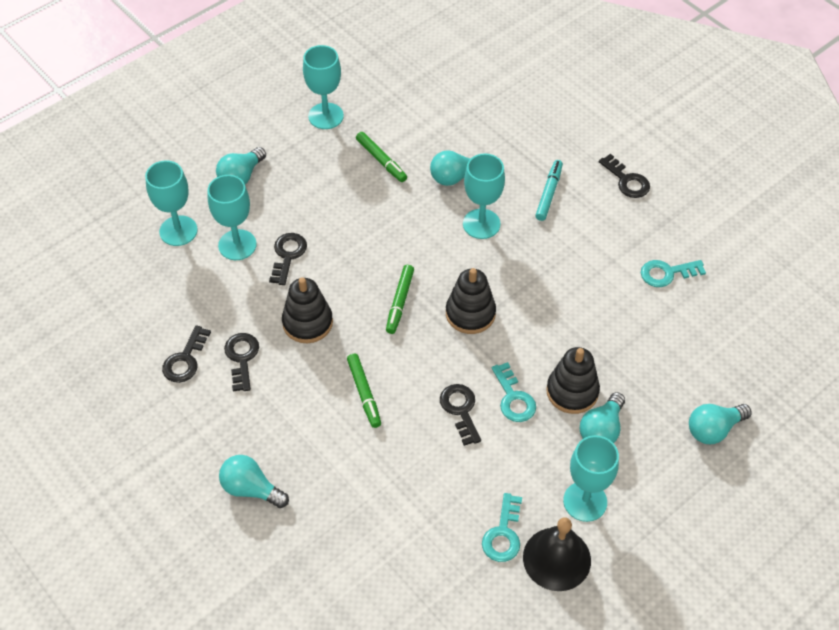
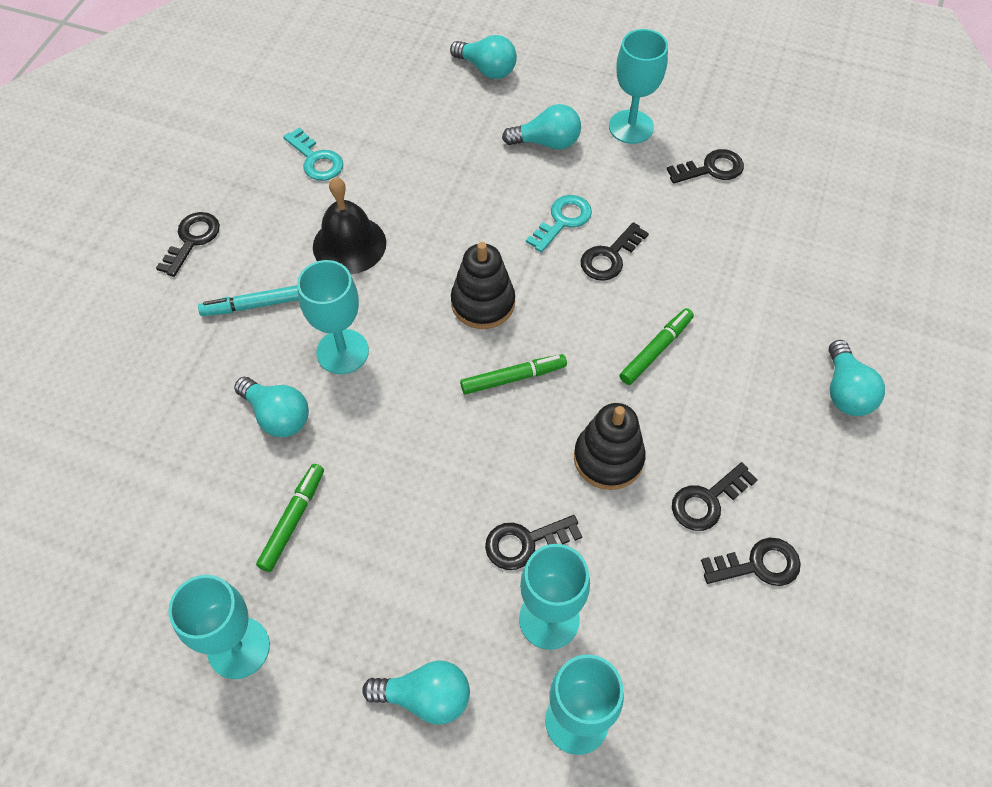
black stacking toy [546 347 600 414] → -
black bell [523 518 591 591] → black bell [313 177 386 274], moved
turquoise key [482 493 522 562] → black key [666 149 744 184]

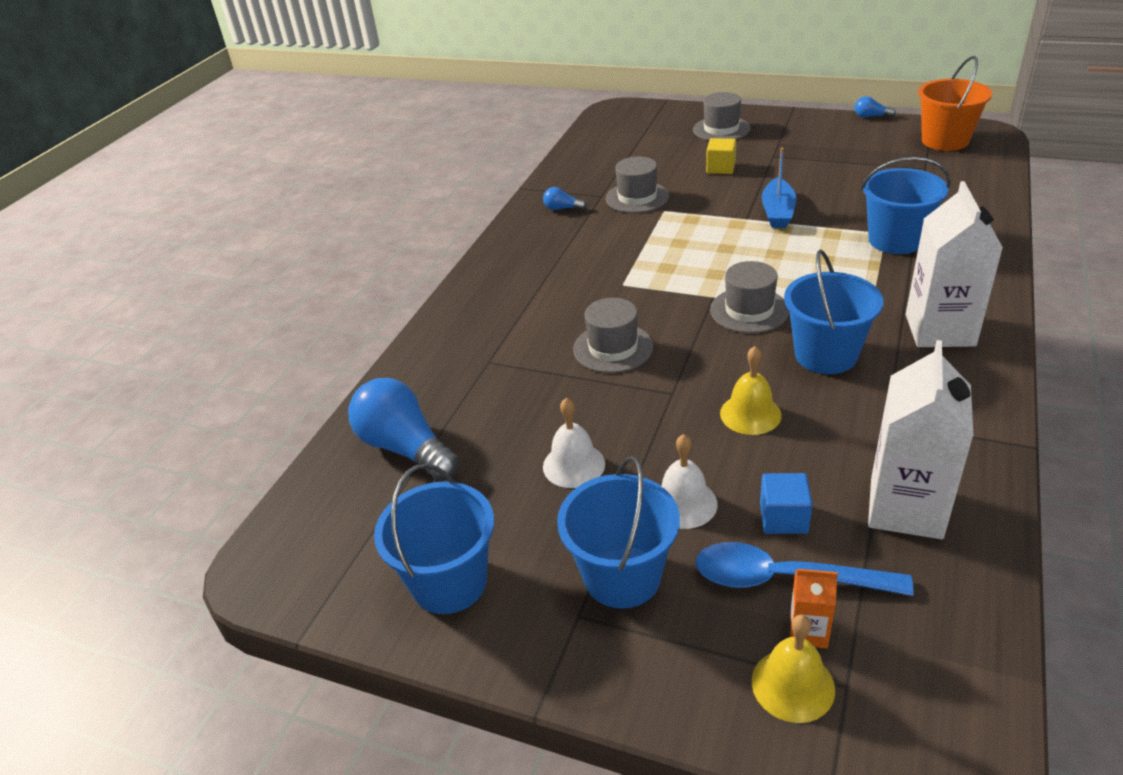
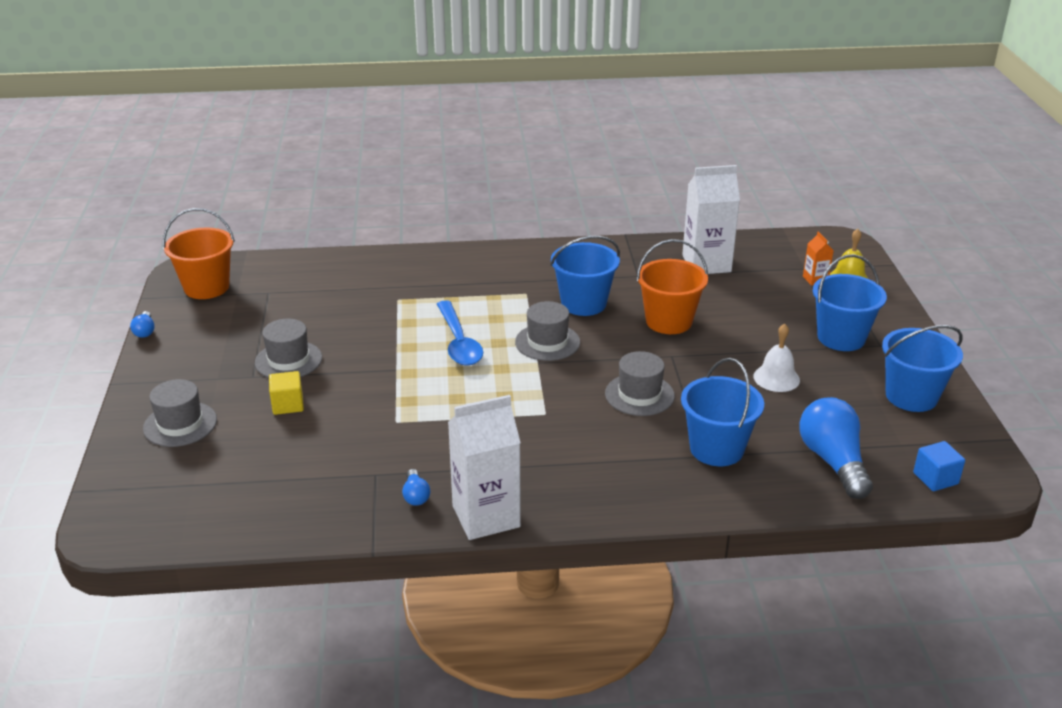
white bell [661 434 718 529] → -
blue boat [762 148 796 228] → -
grey hat [606 157 669 213] → grey hat [255 319 322 378], moved
blue spoon [695 542 914 596] → blue spoon [437 300 483 366], moved
blue cube [760 473 813 534] → blue cube [913 441 965 491], moved
blue bucket [861 157 951 254] → blue bucket [681 358 764 466], moved
white carton [906 181 1003 347] → white carton [448 395 521 540], moved
yellow bell [720 346 782 435] → orange bucket [637 239 708 334]
blue light bulb [348 378 459 482] → blue light bulb [799 397 873 499], 150 degrees clockwise

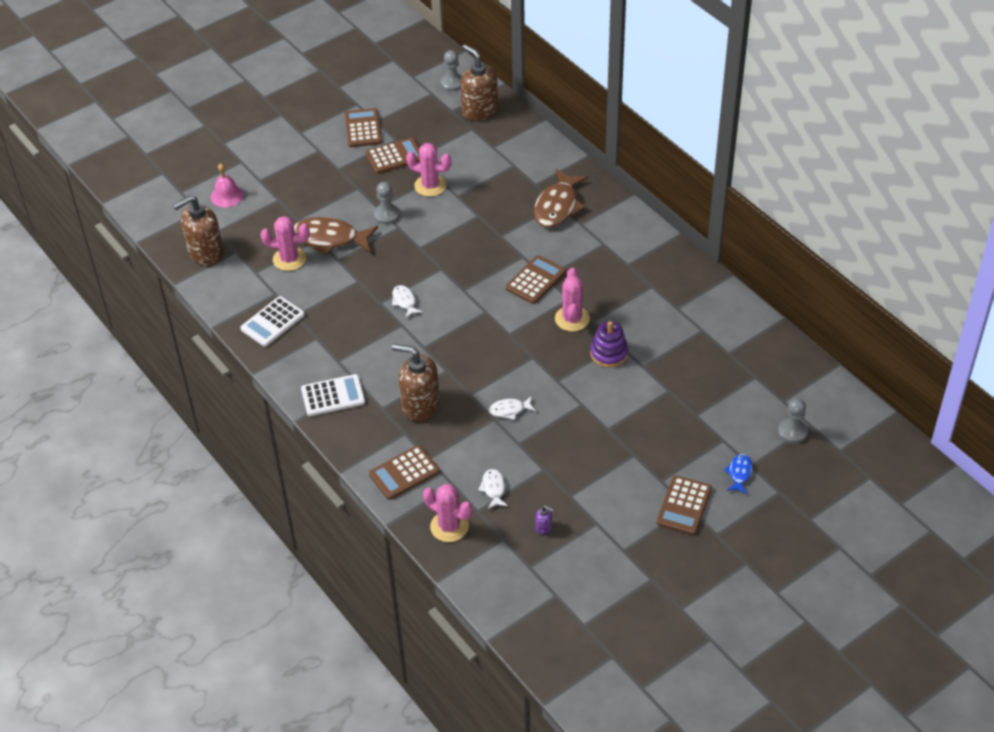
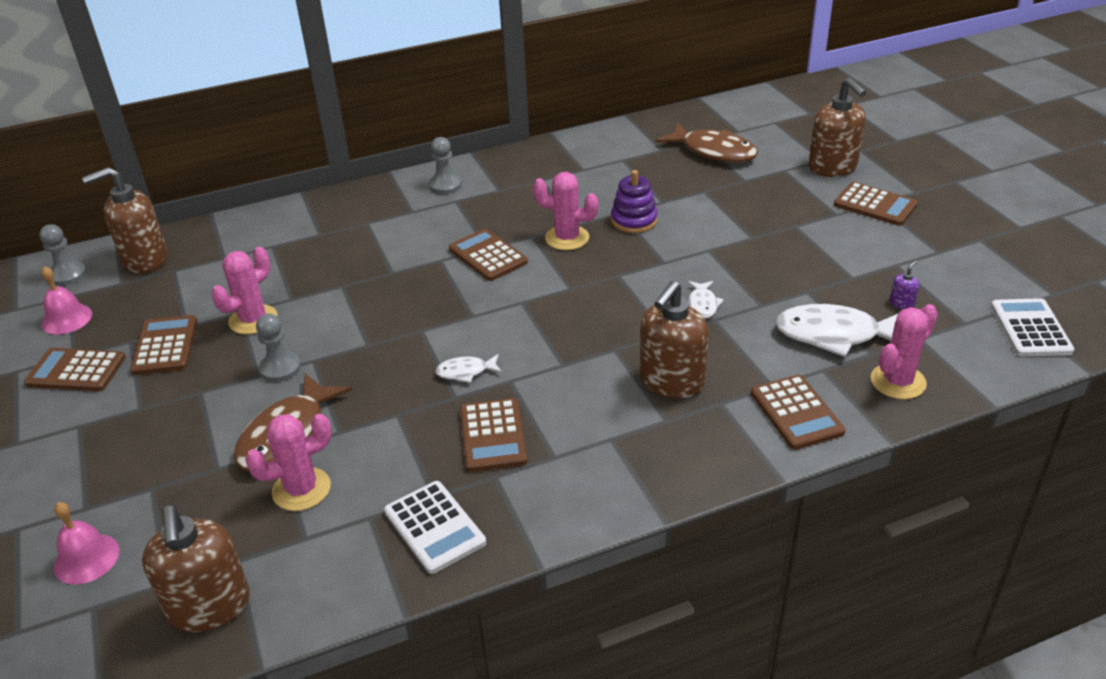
- → pink bell [41 266 92 335]
- → brown calculator [460 398 528 472]
white calculator [301 374 365 416] → white calculator [991 298 1074 357], moved
brown fish [534 169 588 228] → brown fish [656 122 758 162], moved
grey pawn [778 398 808 444] → grey pawn [429 137 462 194], moved
blue fish [724 454 753 494] → brown soap dispenser [808 77 867 177]
pink cactus [261 216 310 271] → pink cactus [245 414 332 511], 45 degrees clockwise
white fish [478 469 508 509] → white fish [775 304 898 357], x2.02

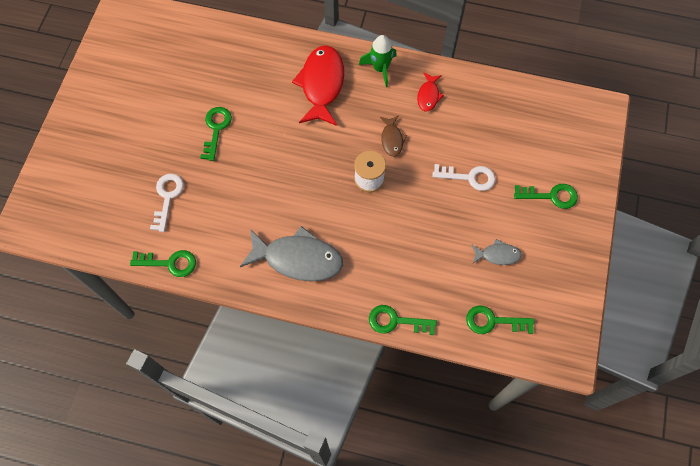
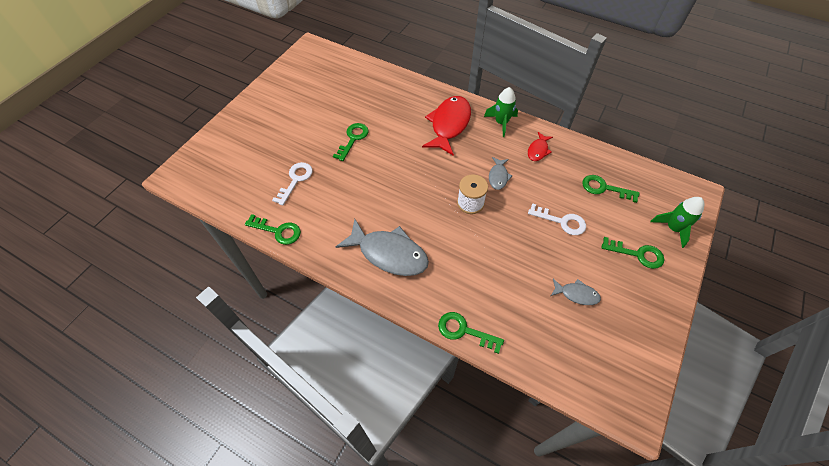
- → green rocket [650 197 704 248]
green key [466 306 535 334] → green key [582 175 639 203], moved
brown fish [380 116 407 157] → grey fish [489 157 513 190]

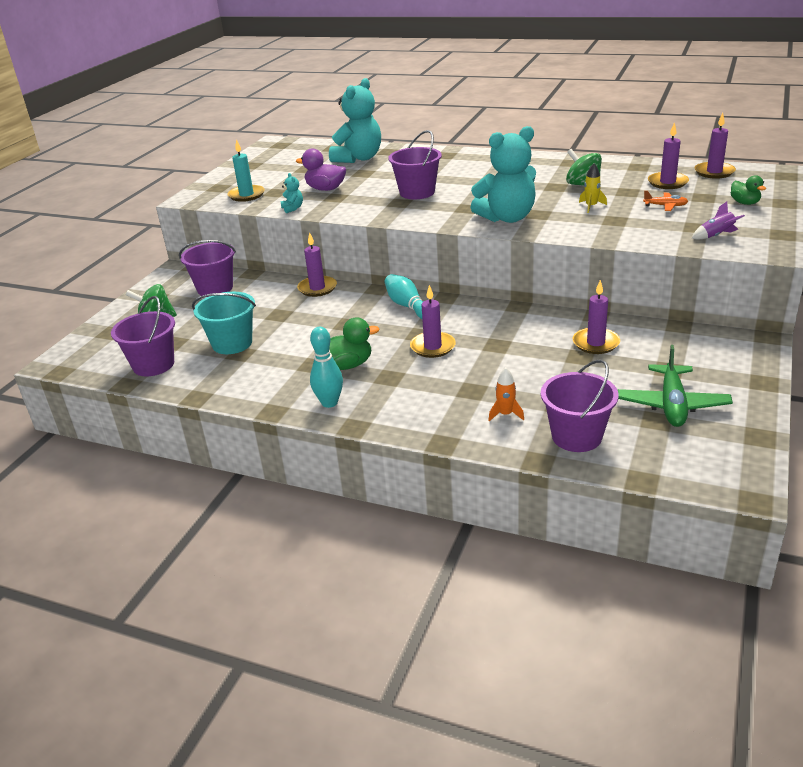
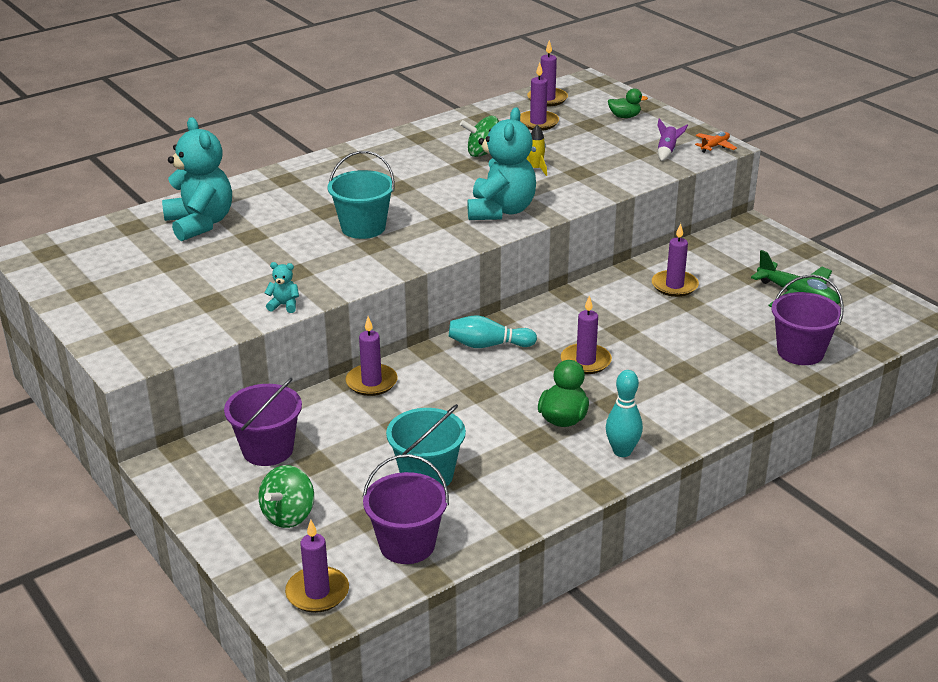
turquoise candle [227 139 265 202] → -
purple duck [296 148 346 191] → -
orange rocket [488 367 524 421] → -
- → purple candle [285 520 349 613]
orange plane [643 191 688 211] → orange plane [695 132 737 153], moved
purple bucket [388 130 442 199] → turquoise bucket [327 151 395 239]

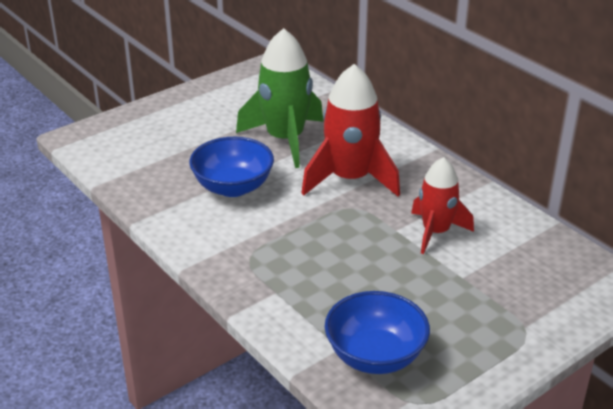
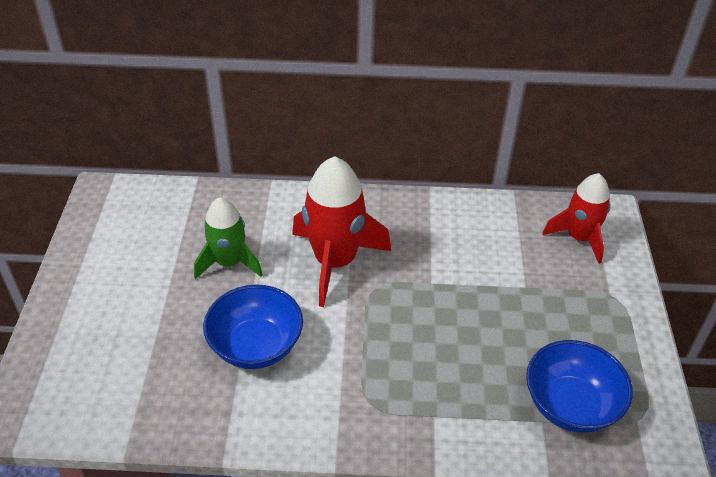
red rocket [411 157 474 254] → red rocket [542 173 611 264], moved
green rocket [236 28 323 168] → green rocket [194 198 263 279], x0.65

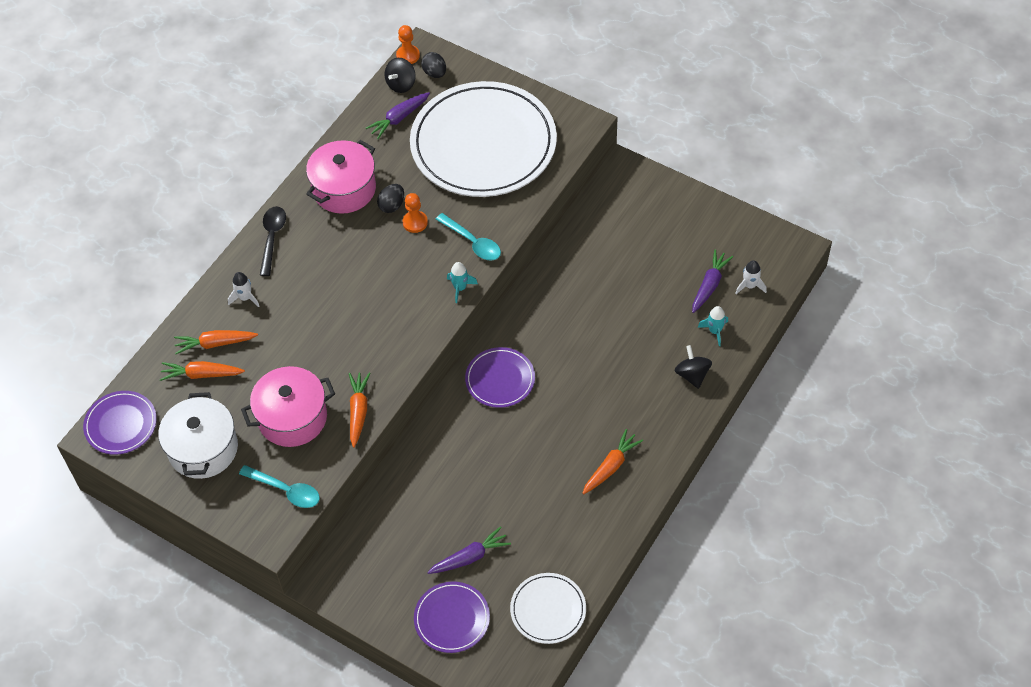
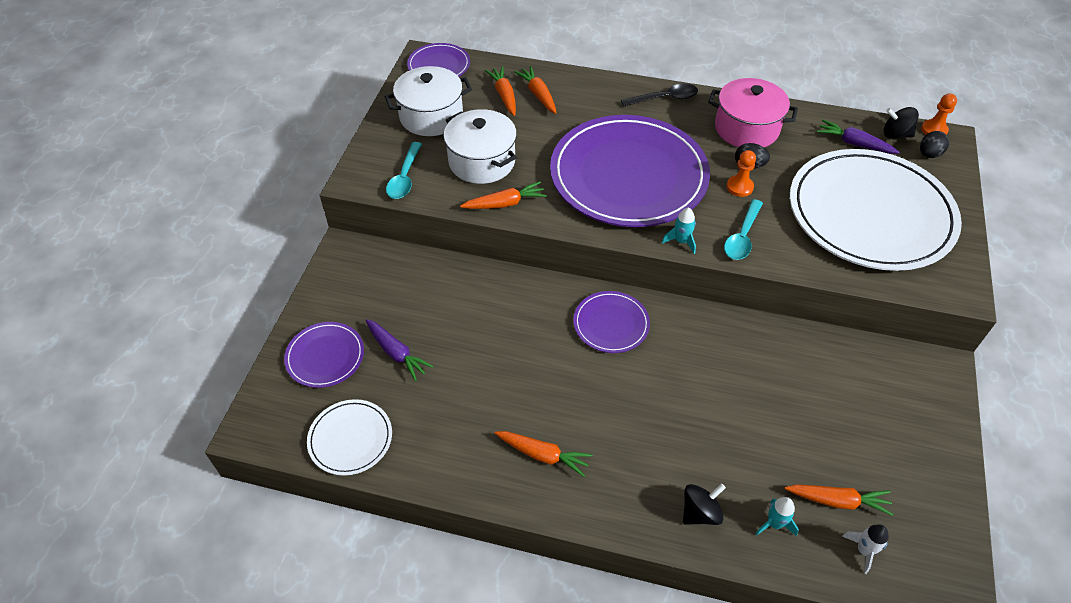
white rocket [228 272 260 307] → -
- → purple plate [550 115 710 227]
pink pot [241 366 335 447] → white pot [444 109 517 184]
purple carrot [692 250 733 313] → orange carrot [785 484 894 516]

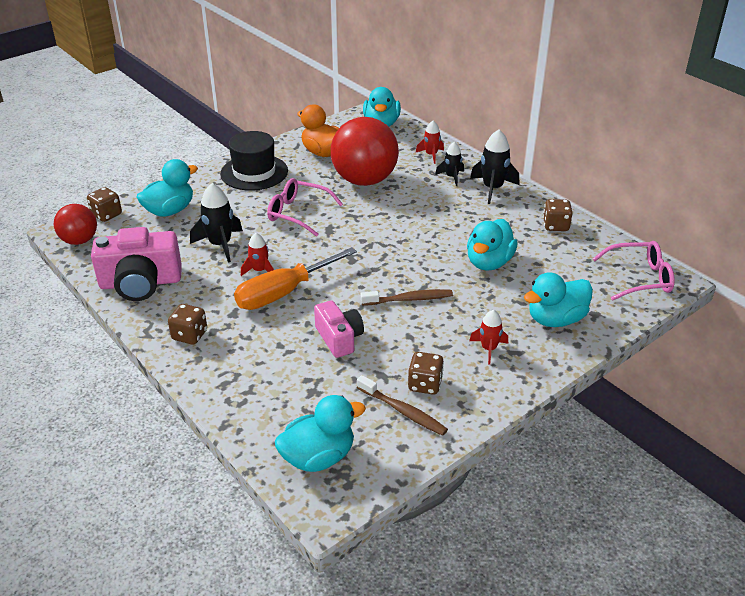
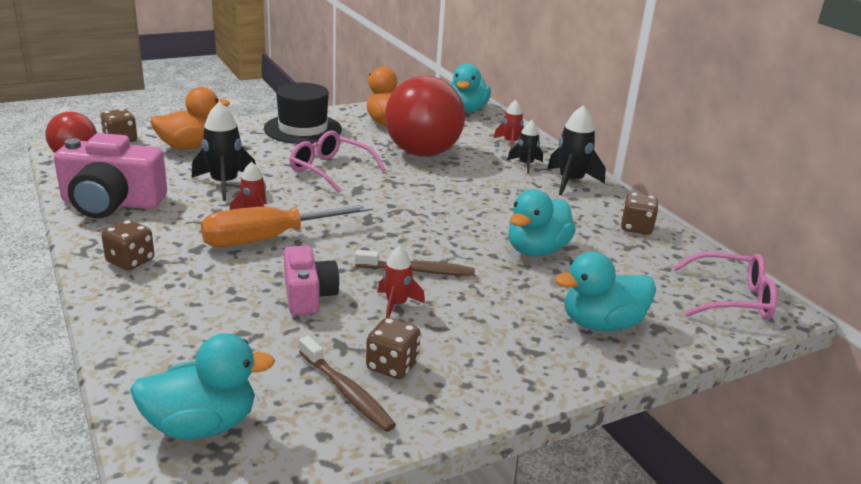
red rocket [469 310 508 365] → red rocket [378 247 425 318], moved
turquoise duck [137 159 198 217] → orange duck [150 87 230 150]

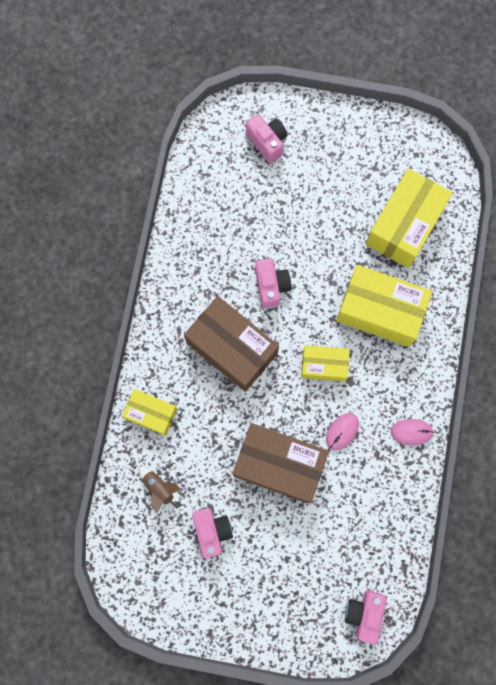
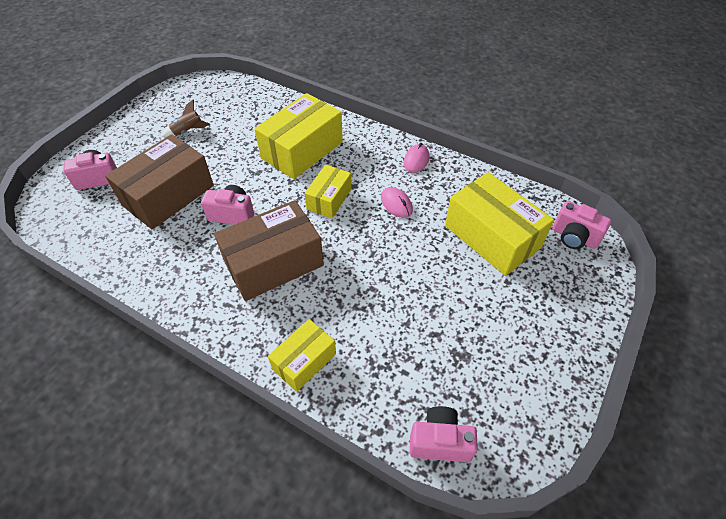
brown rocket [139 467 181 513] → brown rocket [162 99 210 137], moved
pink camera [192 508 233 558] → pink camera [410 406 478 462], moved
brown box [233 423 329 503] → brown box [105 134 214 230], moved
yellow box [366 168 453 268] → yellow box [445 172 554 276], moved

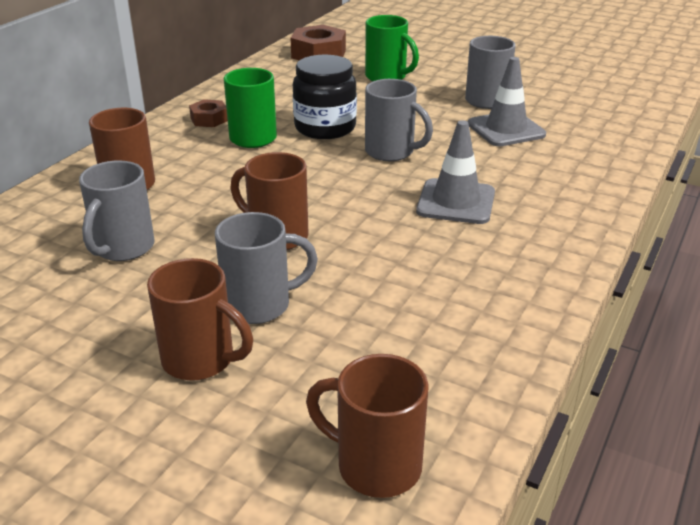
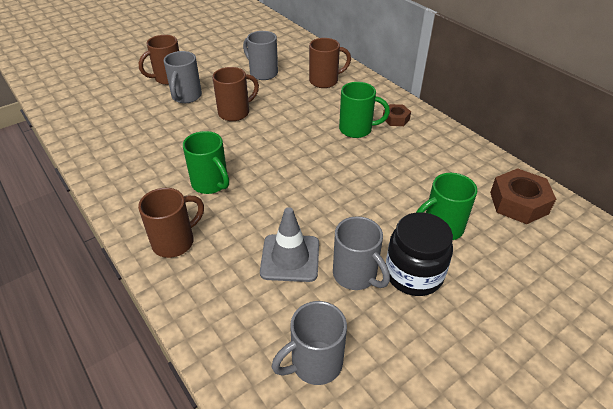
black jar [293 55 357 139] → black jar [386 212 453 296], moved
brown mug [306 354 429 498] → brown mug [138 188 204 258], moved
grey mug [365 79 433 161] → grey mug [272 301 347 385], moved
grey traffic cone [416 120 495 224] → green mug [183 131 229 194]

